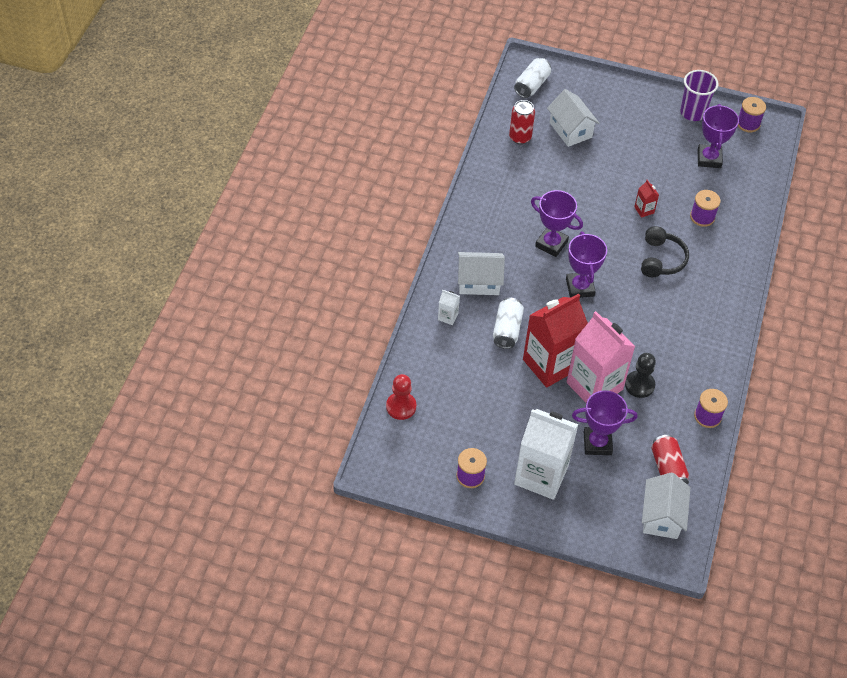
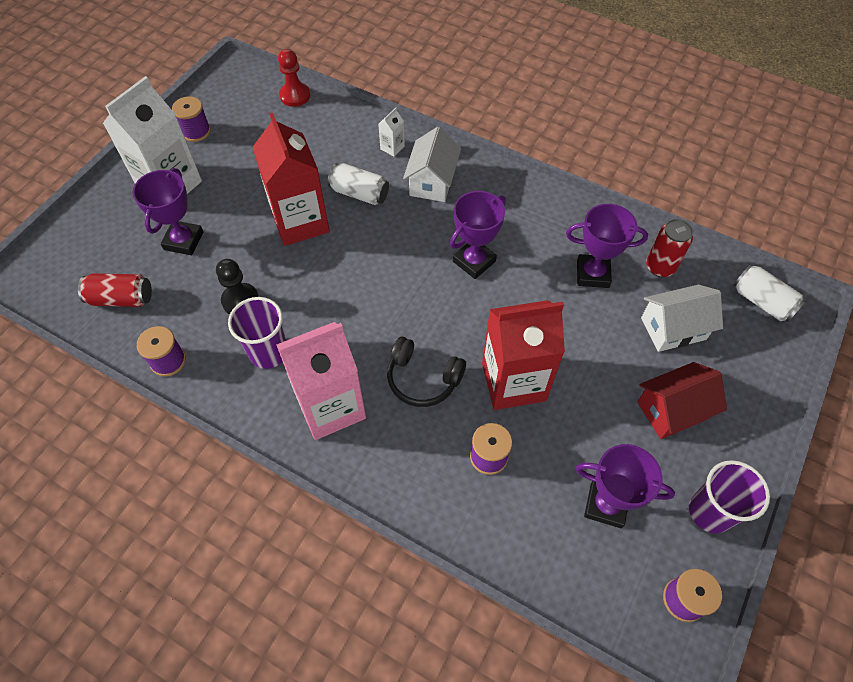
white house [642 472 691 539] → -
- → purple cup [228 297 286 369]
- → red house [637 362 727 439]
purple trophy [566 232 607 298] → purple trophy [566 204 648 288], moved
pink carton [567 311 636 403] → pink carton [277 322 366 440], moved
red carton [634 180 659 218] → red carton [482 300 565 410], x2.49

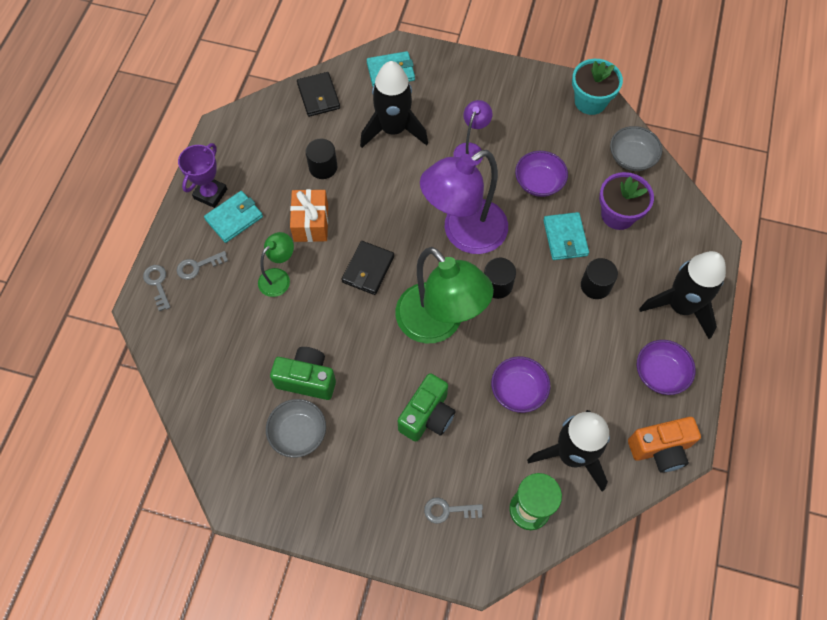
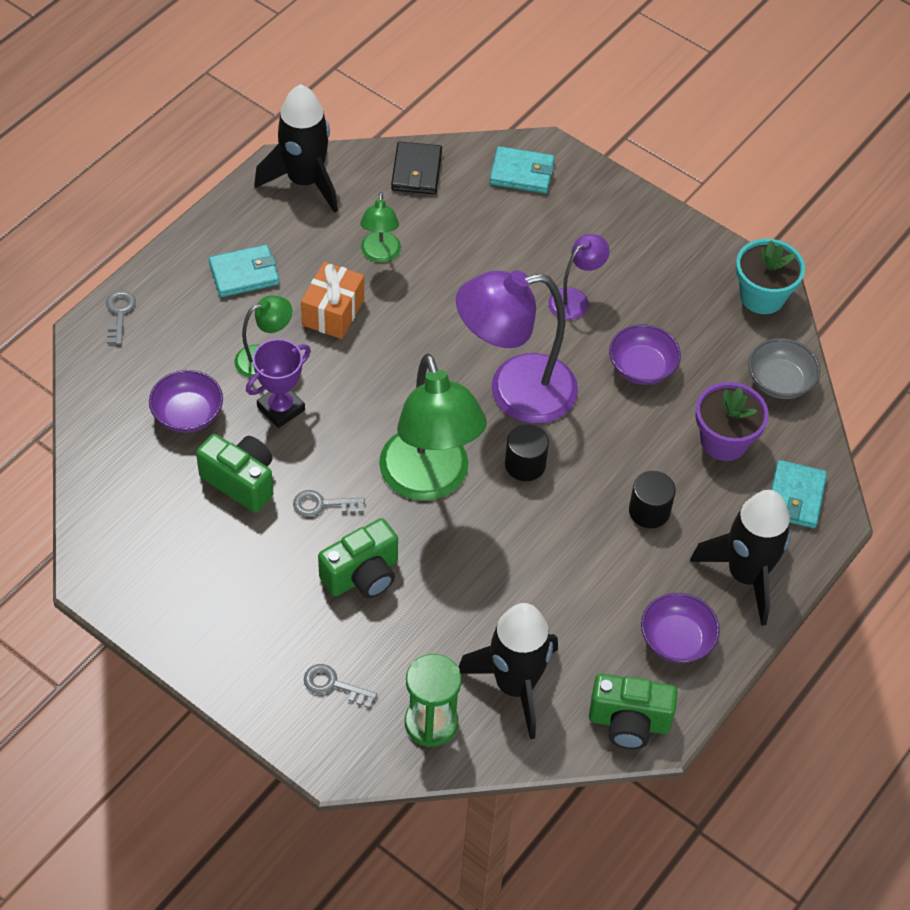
grey bowl [266 399 326 458] → -
black wallet [342 241 394 295] → -
grey key [177 251 228 280] → grey key [293 490 365 517], moved
purple trophy [178 143 227 208] → purple trophy [246 339 311 428], moved
black rocket [360 61 428 148] → black rocket [254 84 338 213], moved
purple bowl [491 356 550 413] → purple bowl [149 370 223 433], moved
turquoise wallet [543 212 589 260] → turquoise wallet [771 460 827 529], moved
black cylinder [306 139 338 179] → green lamp [360 192 401 262]
orange camera [628 417 701 473] → green camera [589 674 678 749]

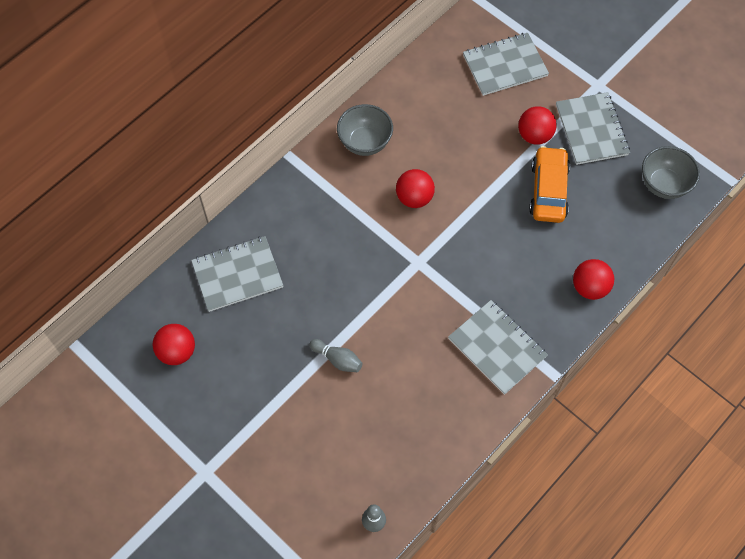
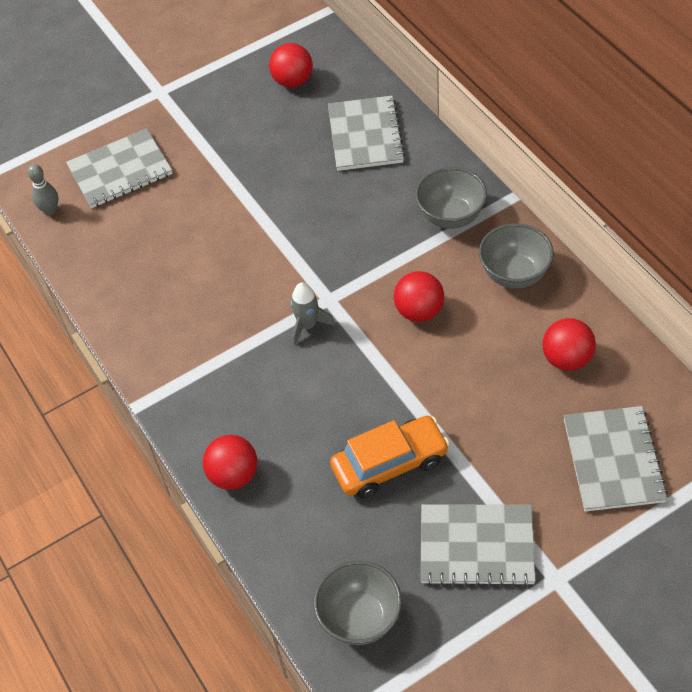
grey bowling pin [309 339 363 372] → -
- → grey rocket [290 282 335 346]
- → grey bowl [415 167 487 229]
grey notebook [448 300 548 395] → grey notebook [66 128 173 208], moved
red ball [518 106 557 145] → red ball [542 318 596 371], moved
orange car [529 146 570 223] → orange car [330 416 450 499], 45 degrees counterclockwise

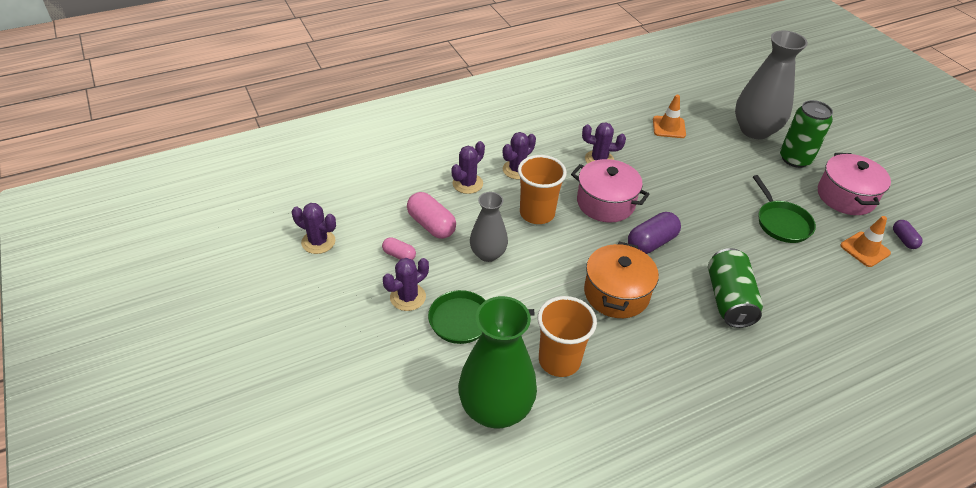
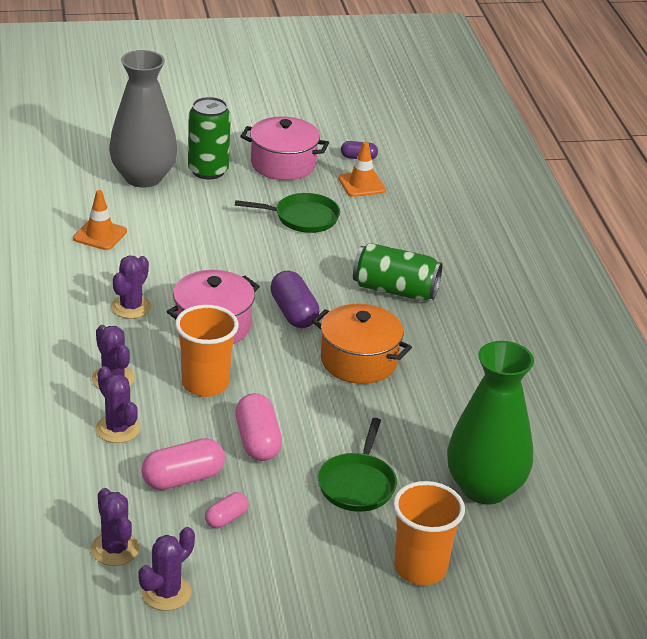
purple cactus [383 258 429 311] → purple cactus [91 488 139 566], moved
orange cup [538 296 597 377] → orange cup [393 481 465 585], moved
grey vase [470 192 508 262] → pink capsule [235 393 282 461]

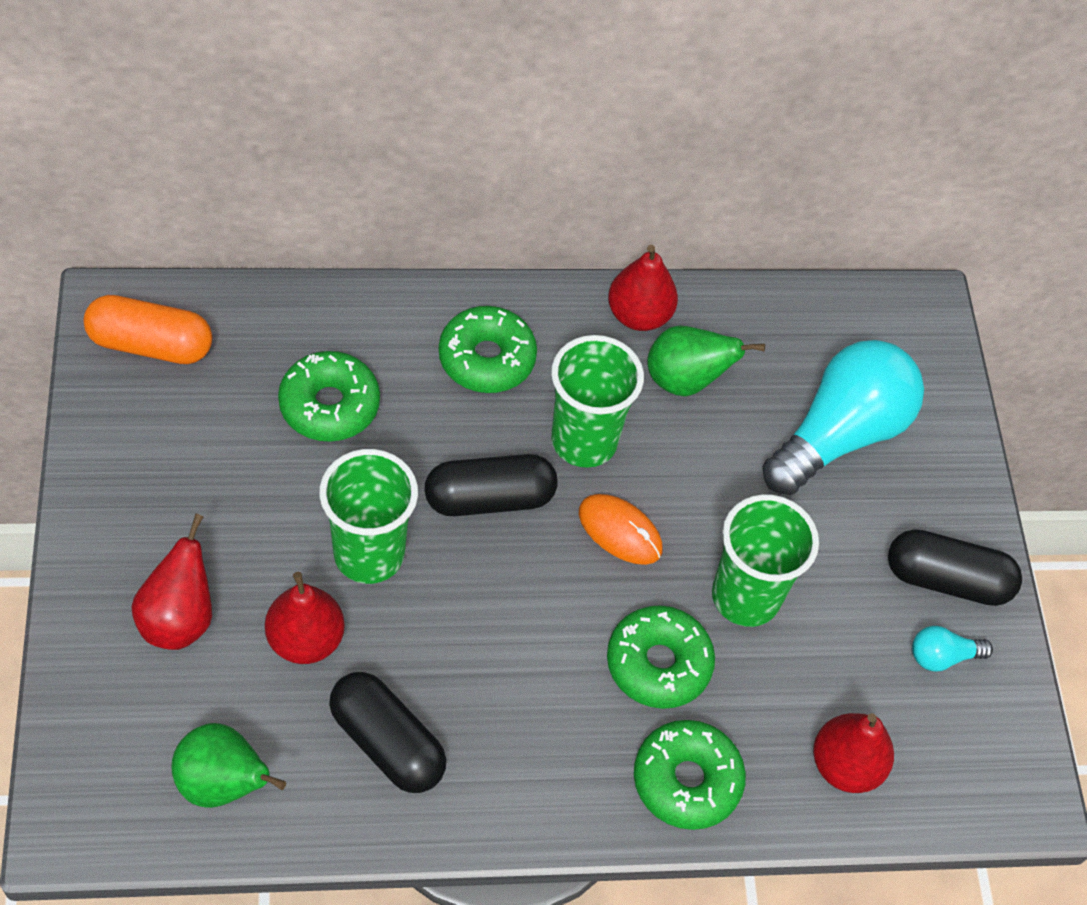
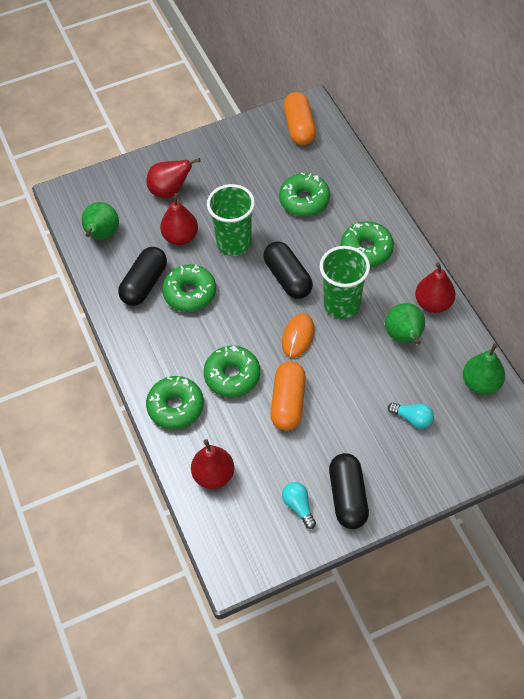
- → green donut [162 264 216 312]
- → green pear [463 344 505 395]
green cup [712 494 819 627] → orange capsule [271 361 306 431]
turquoise light bulb [763 340 924 495] → turquoise light bulb [388 403 434 429], x0.42

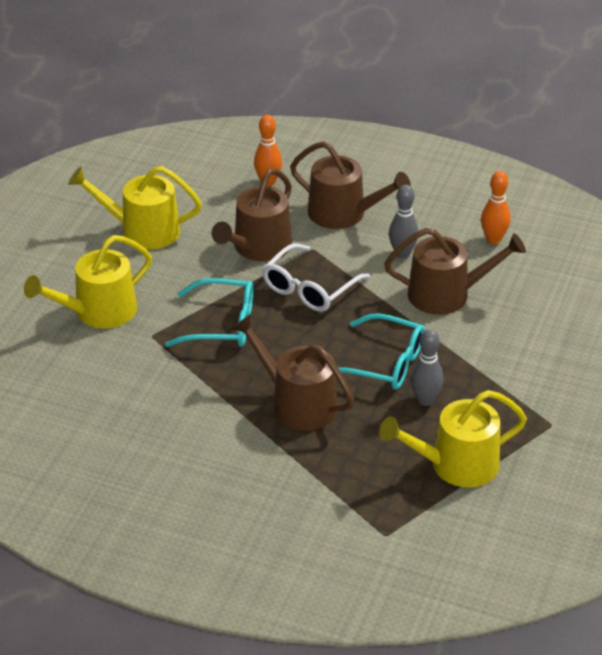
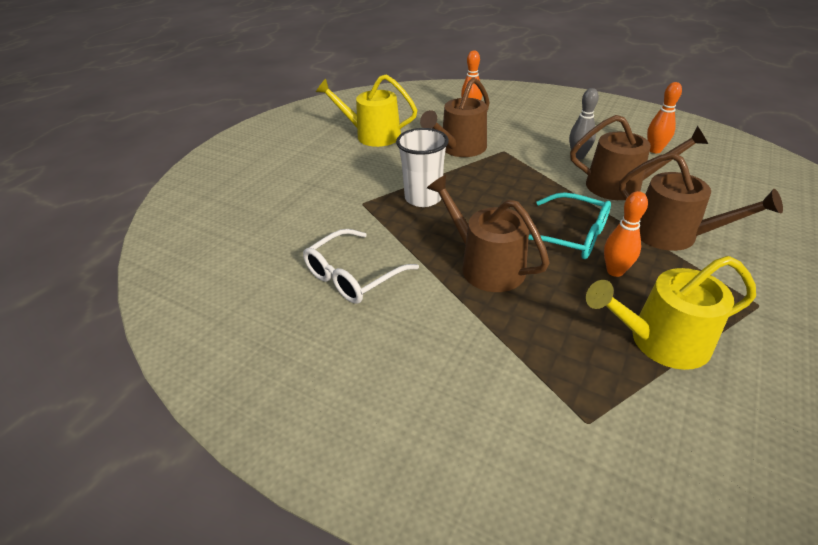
yellow watering can [24 235 152 329] → -
white glasses [262 243 370 312] → white glasses [303 229 419 304], moved
brown watering can [290 141 411 229] → brown watering can [619 152 783 251], moved
turquoise glasses [165 278 253 347] → white cup [396 128 449 207]
grey bowling pin [410 329 444 406] → orange bowling pin [604 191 648 277]

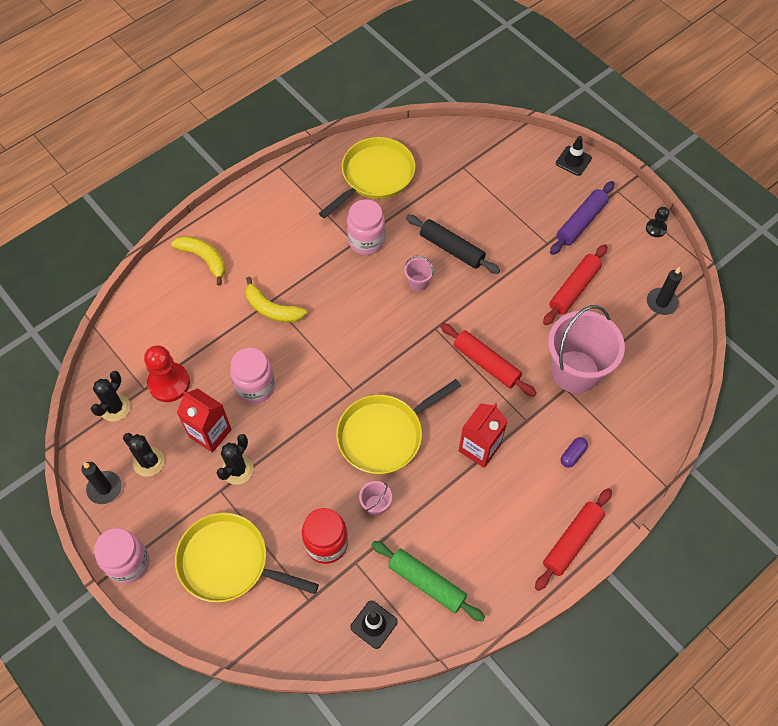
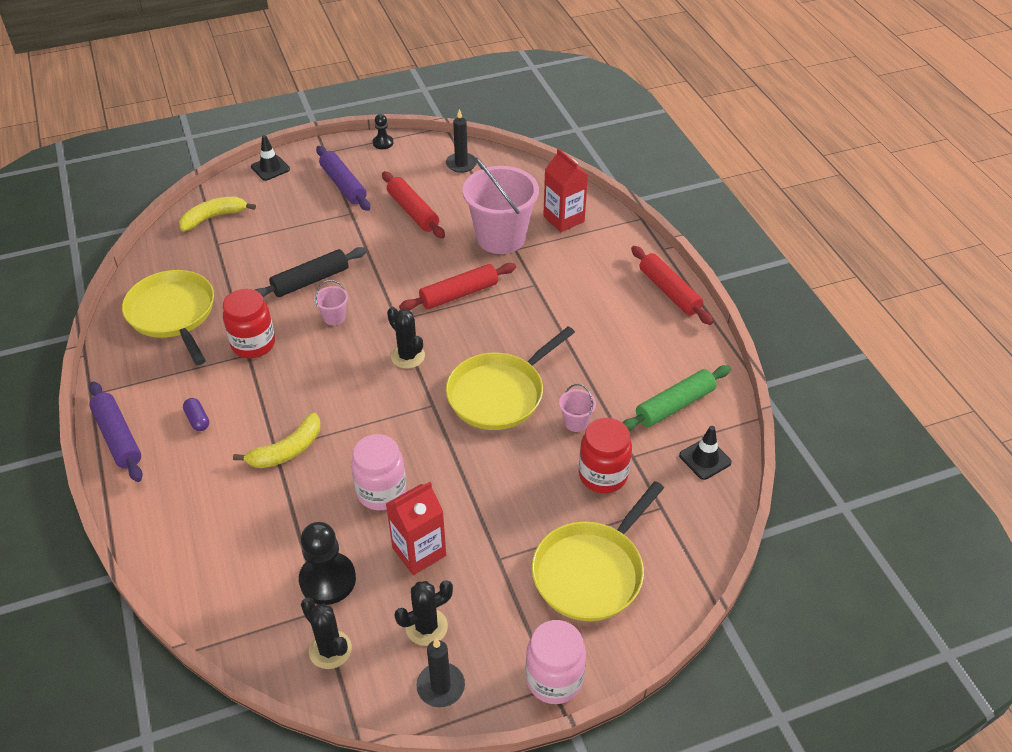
- → purple rolling pin [89 381 143 482]
yellow banana [171 236 226 286] → yellow banana [179 197 256 231], moved
black cactus [217 434 253 485] → black cactus [387 307 425 369], moved
red carton [459 403 508 468] → red carton [543 148 588 232], moved
purple capsule [561 437 588 468] → purple capsule [183 398 209 431], moved
red pawn [144 345 190 402] → black pawn [299 522 356 605]
pink jar [347 199 385 255] → red jar [223 289 275 358]
yellow pan [336 379 461 474] → yellow pan [446 326 575 430], 60 degrees clockwise

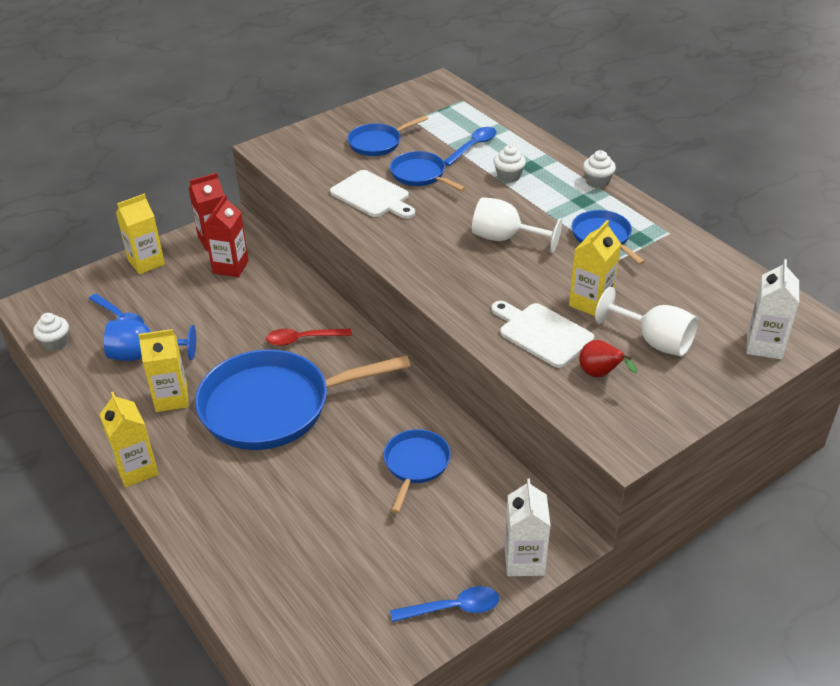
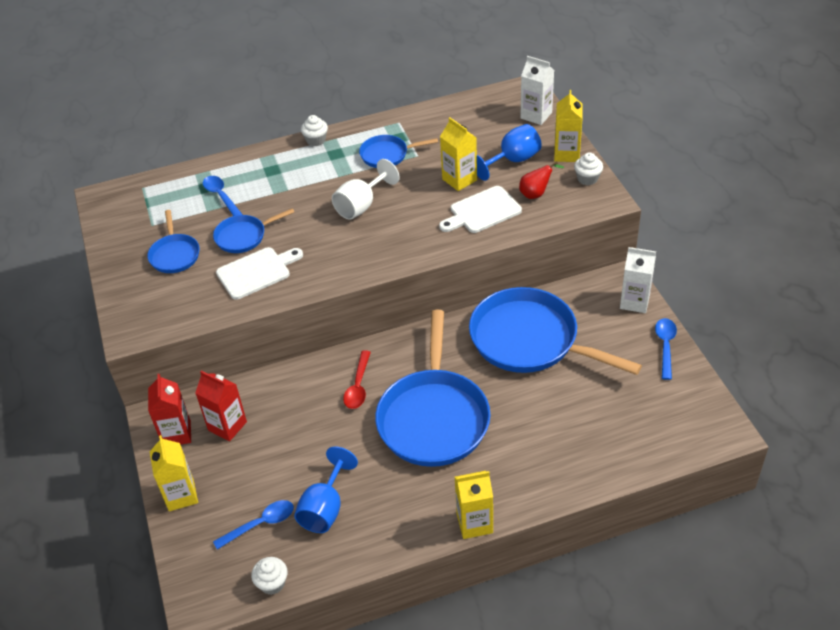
yellow carton [138 329 189 412] → yellow carton [554 90 583 162], moved
white cupcake [493 145 526 183] → white cupcake [574 152 603 185], moved
white goblet [595 287 698 356] → blue goblet [477 124 542 181]
blue pan [383 429 451 513] → blue pan [469 287 642 375], x2.04

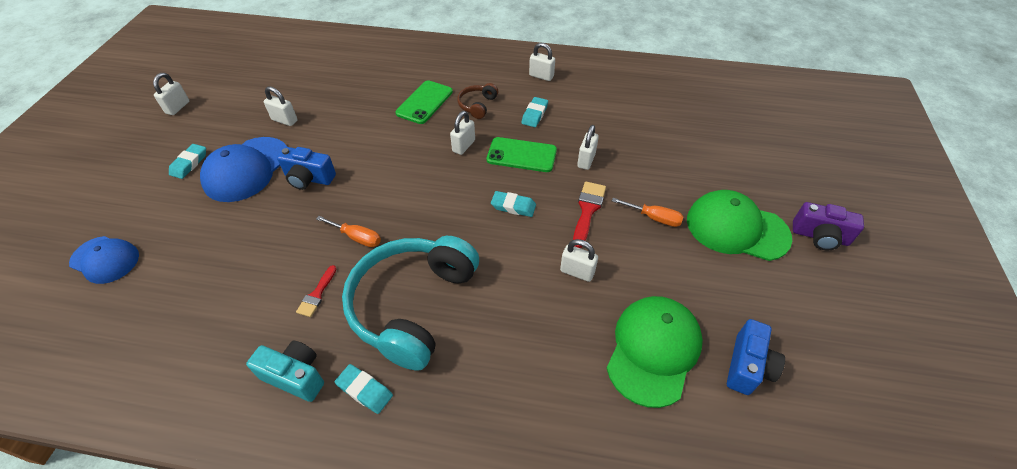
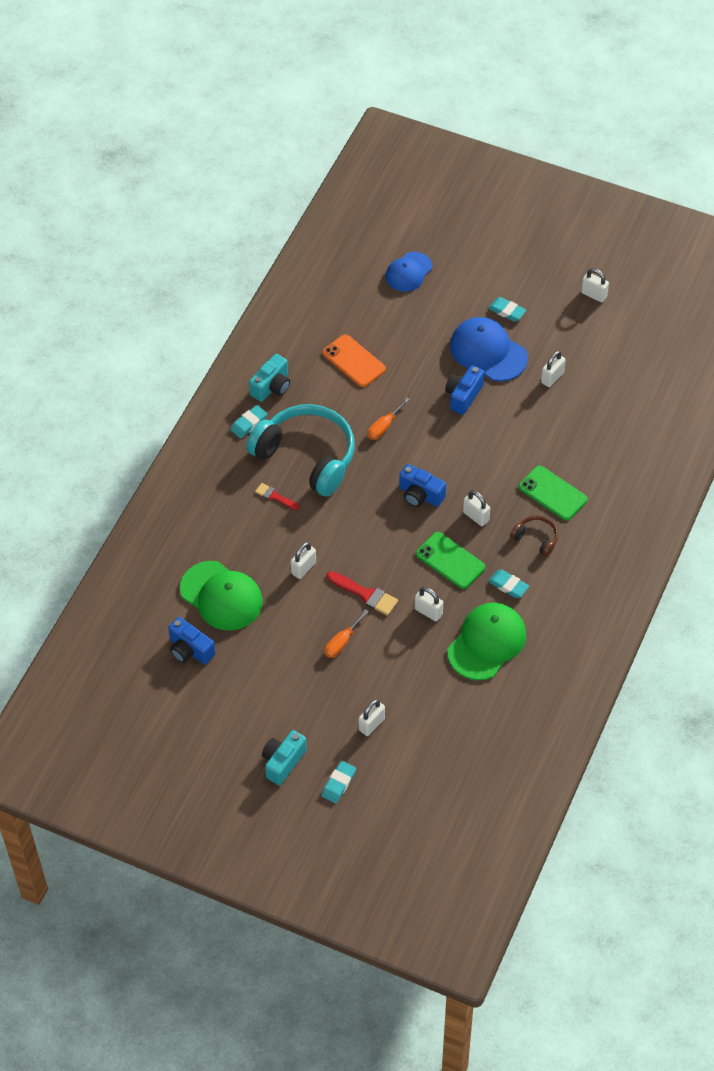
- → orange phone [323 334 386 387]
- → blue camera [399 464 446 507]
red brush [296 265 336 317] → red brush [255 483 299 510], moved
turquoise eraser [491 191 536 217] → turquoise eraser [321 761 356 803], moved
white padlock [529 43 555 81] → white padlock [358 699 385 736], moved
green cap [687 190 792 261] → green cap [447 603 526 680], moved
purple camera [793 202 864 250] → turquoise camera [262 730 307 785]
green phone [487 137 557 172] → green phone [416 532 485 589], 75 degrees counterclockwise

